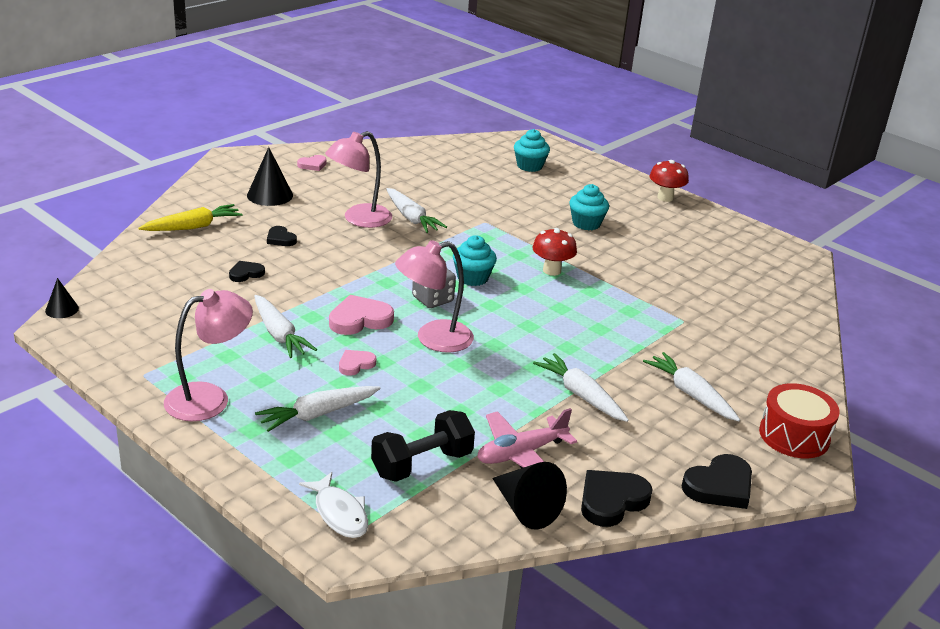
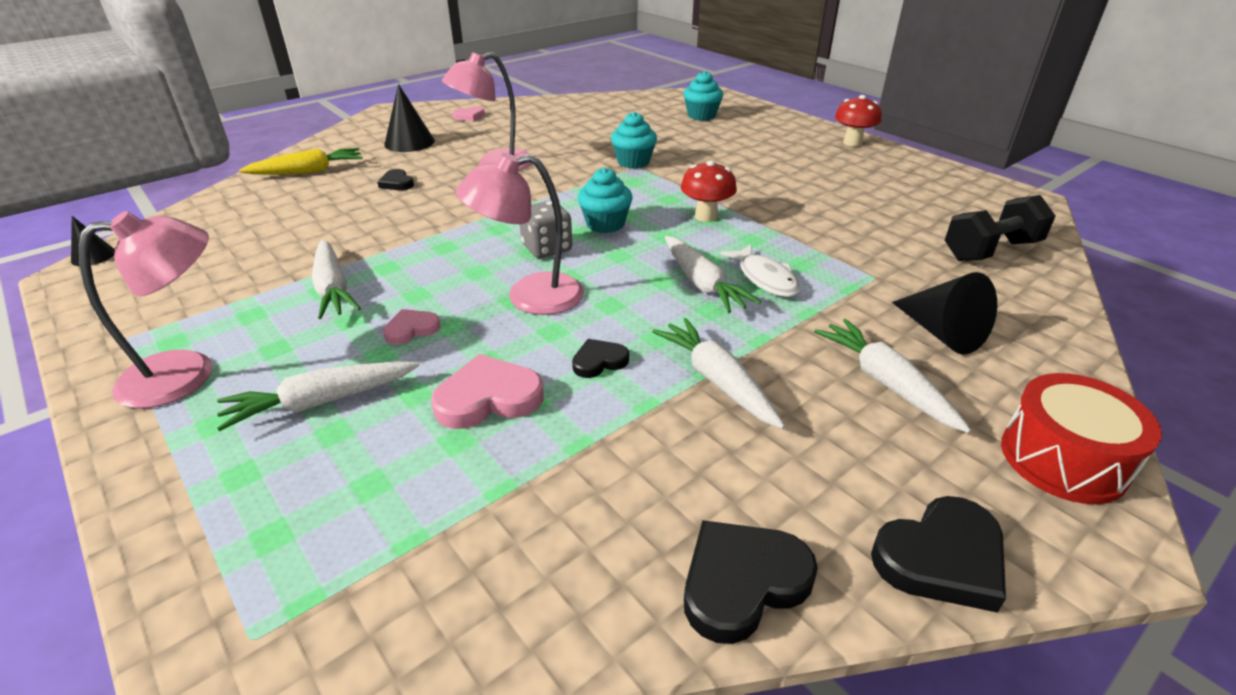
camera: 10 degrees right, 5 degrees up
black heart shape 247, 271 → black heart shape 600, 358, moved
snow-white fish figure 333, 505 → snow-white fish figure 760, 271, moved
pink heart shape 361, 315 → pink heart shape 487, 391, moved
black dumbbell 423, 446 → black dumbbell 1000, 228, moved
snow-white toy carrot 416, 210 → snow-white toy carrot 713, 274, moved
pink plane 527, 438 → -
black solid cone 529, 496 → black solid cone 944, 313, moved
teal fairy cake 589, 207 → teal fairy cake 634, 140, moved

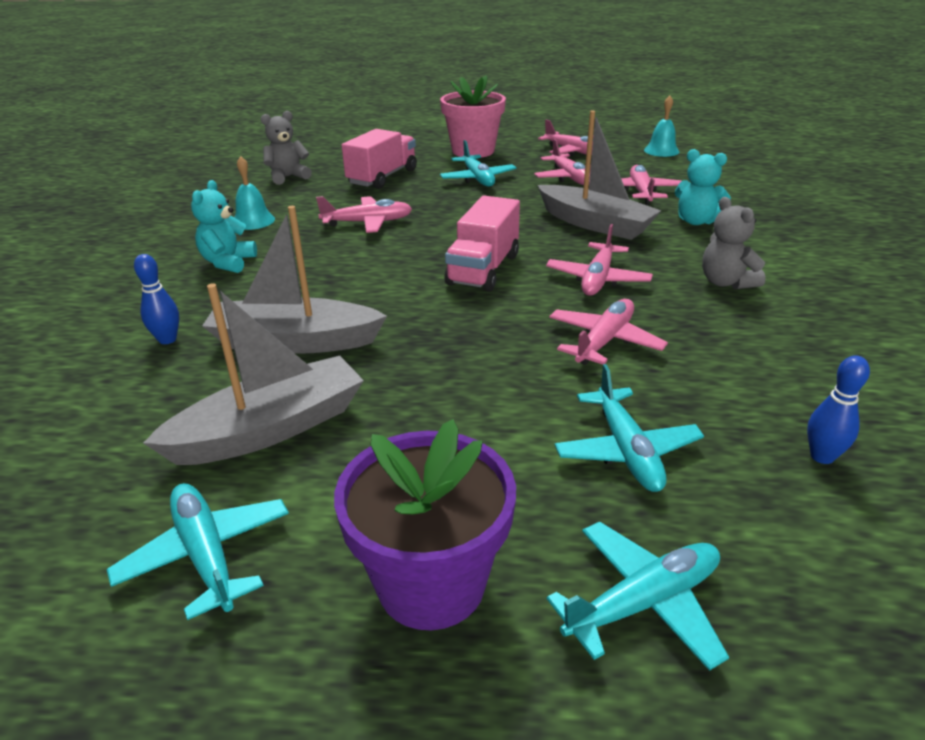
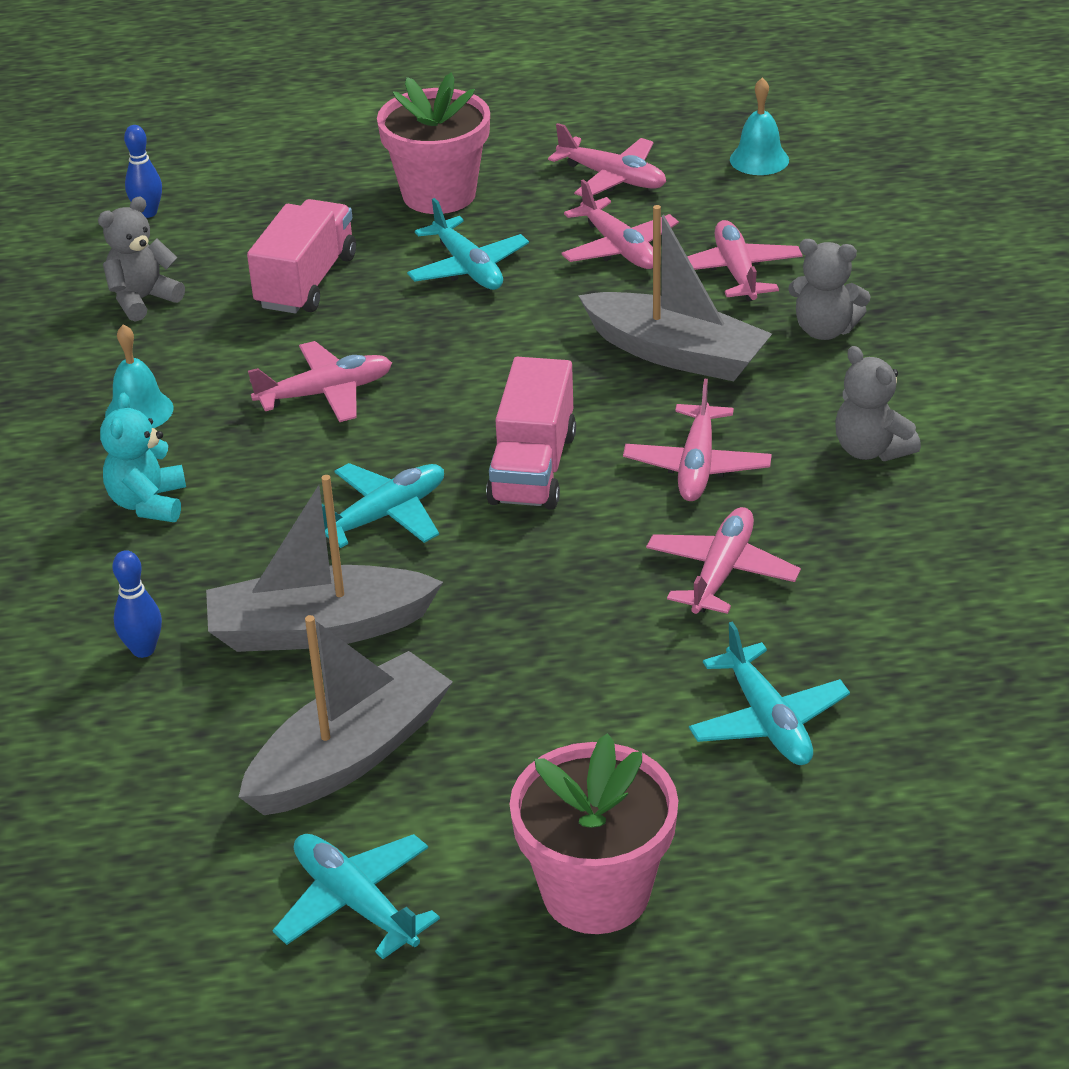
camera: 10 degrees left, 5 degrees up
violet potted plant 425, 524 → pink potted plant 594, 833
teal plane 638, 596 → teal plane 383, 505, moved
teal teddy bear 703, 187 → grey teddy bear 829, 289
cobalt skittle 838, 409 → cobalt skittle 143, 171, moved

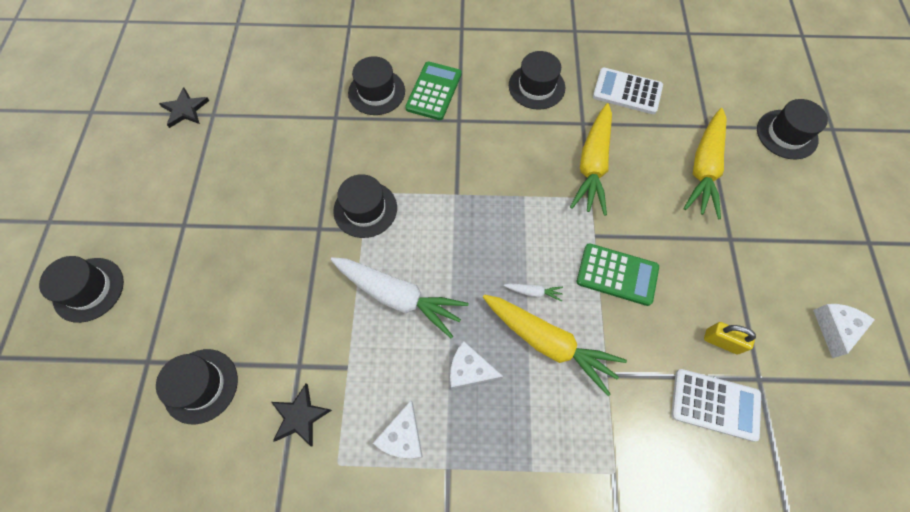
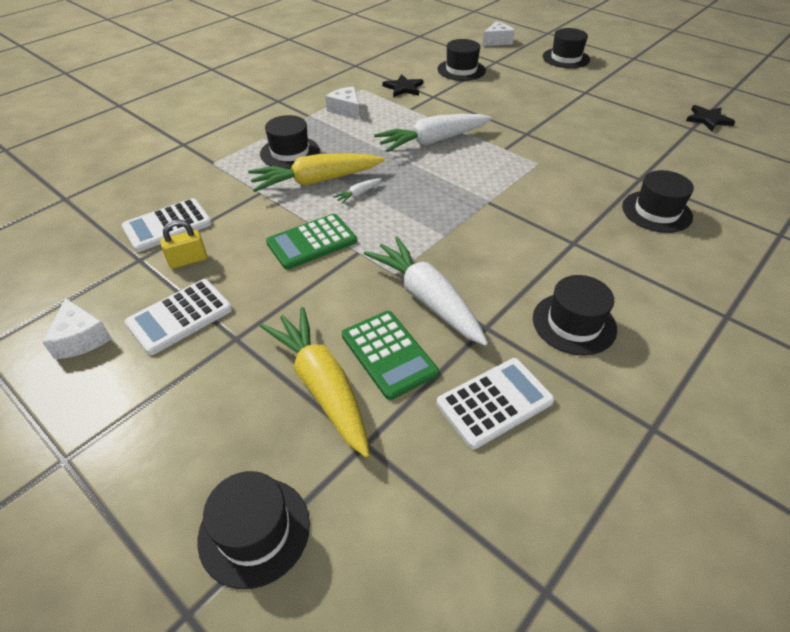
camera: 130 degrees right, 20 degrees down
black top hat 365, 206 → black top hat 290, 142, moved
green adding machine 433, 90 → green adding machine 390, 355, moved
snow-white piece of cheese 476, 365 → snow-white piece of cheese 498, 33, moved
golden toy carrot 591, 159 → snow-white toy carrot 426, 291
- → snow-white adding machine 178, 317

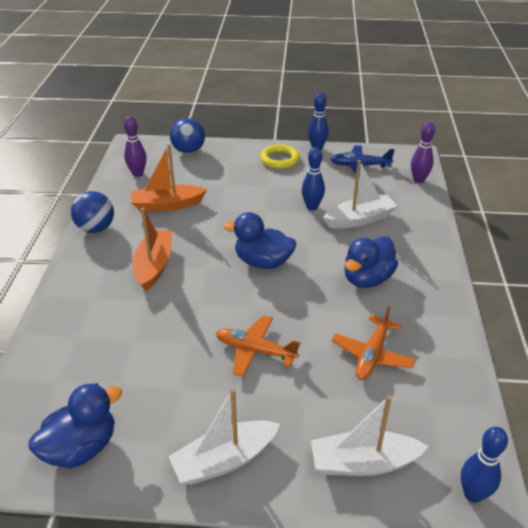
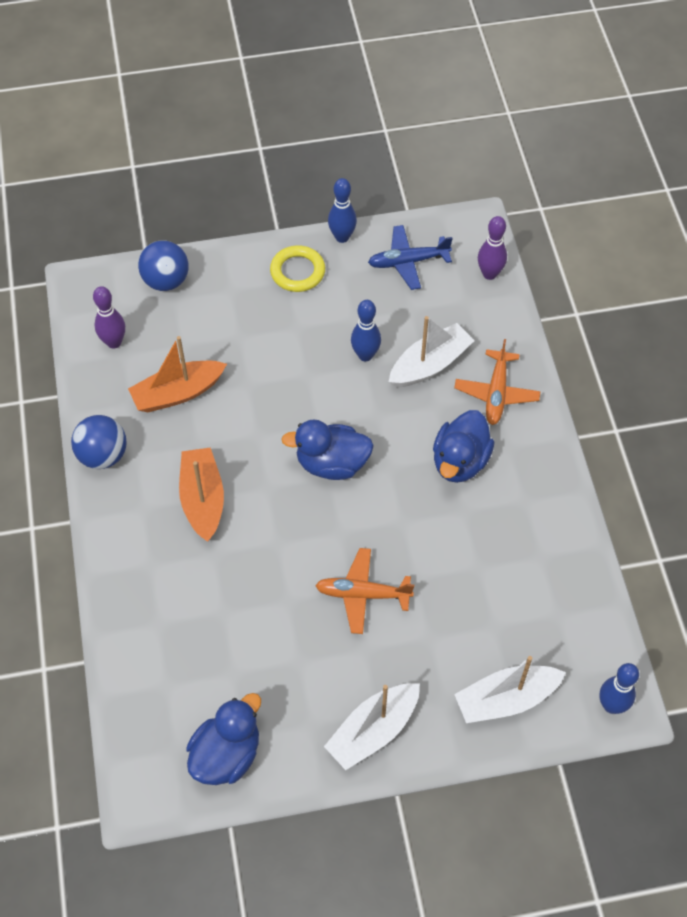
camera: 15 degrees left, 20 degrees up
bright orange plane 374, 343 → bright orange plane 497, 382, moved

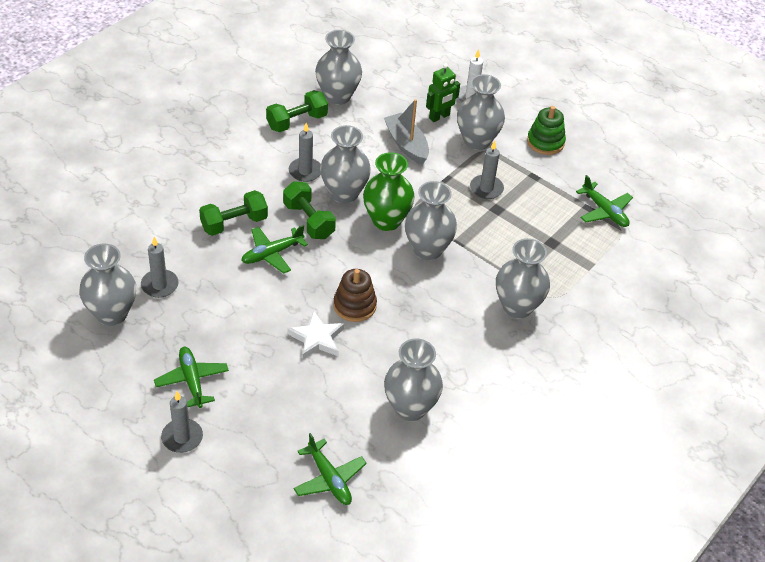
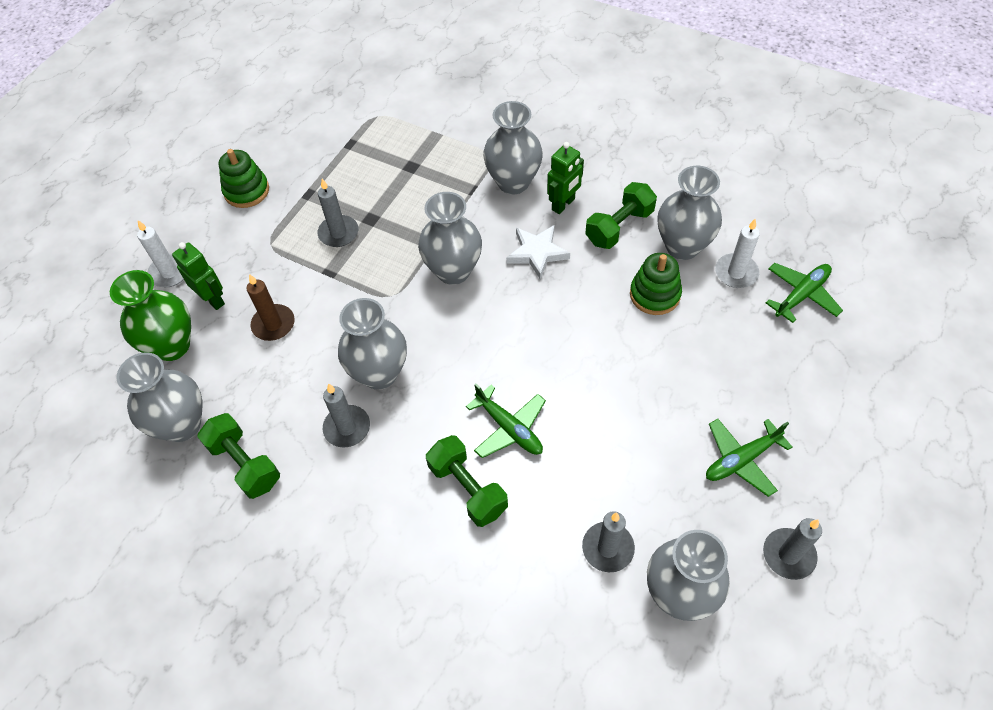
camera: 95 degrees left, 10 degrees up
grey candle 182, 422 → grey candle 792, 549, moved
green dumbbell 309, 210 → green dumbbell 621, 215, moved
snow-white star shape 316, 335 → snow-white star shape 538, 252, moved
dark brown stacking rings 355, 295 → -
green flower vase 389, 191 → green flower vase 150, 315, moved
grey boat 406, 131 → dark brown candle 270, 307
grey flower vase 481, 112 → -
green plane 604, 201 → -
- → green robot 565, 178
- → green stacking rings 656, 284
- → snow-white candle 737, 253

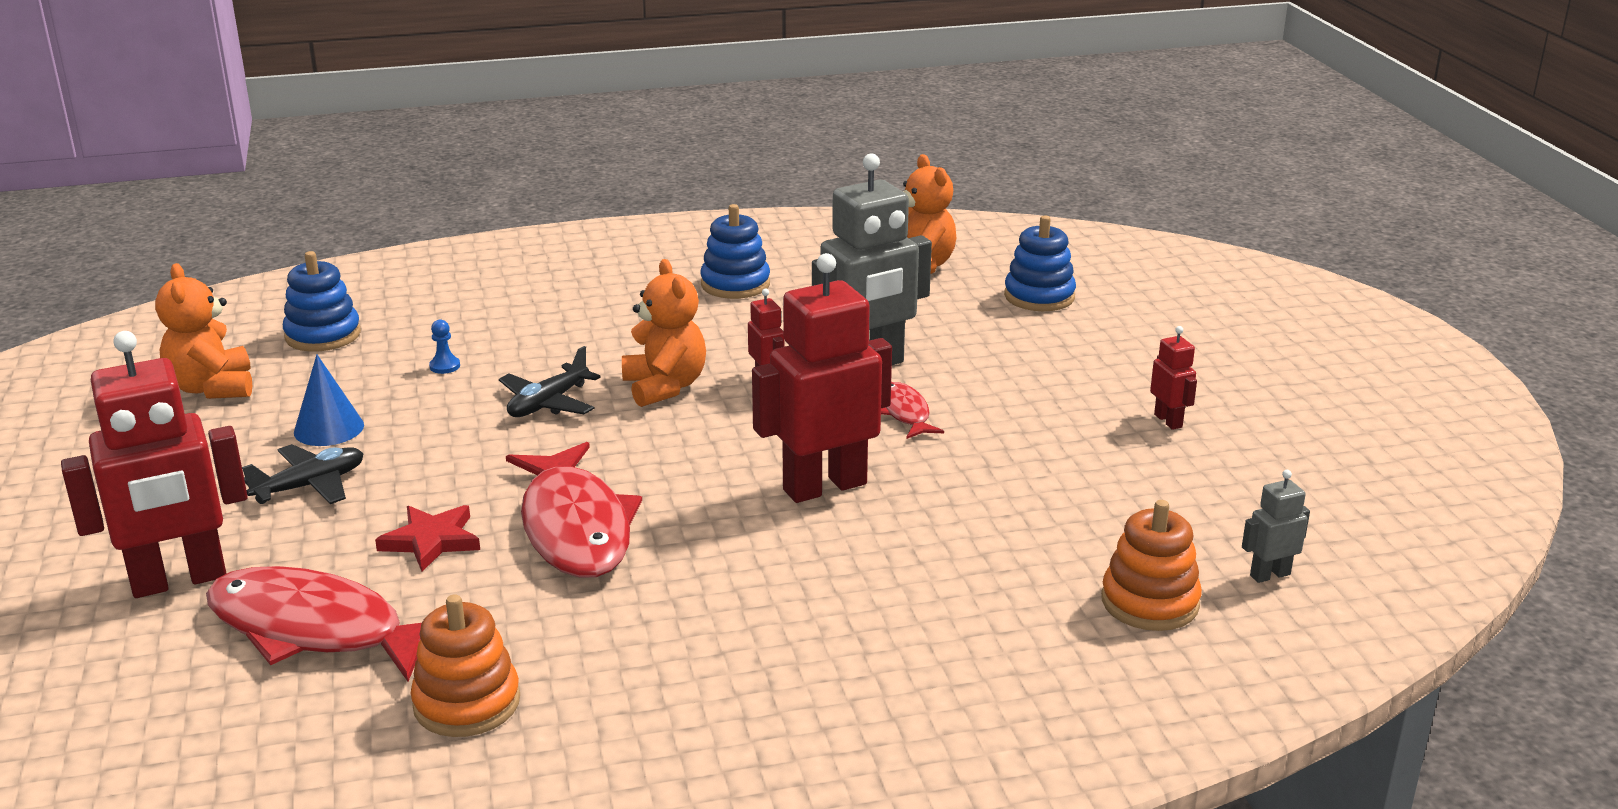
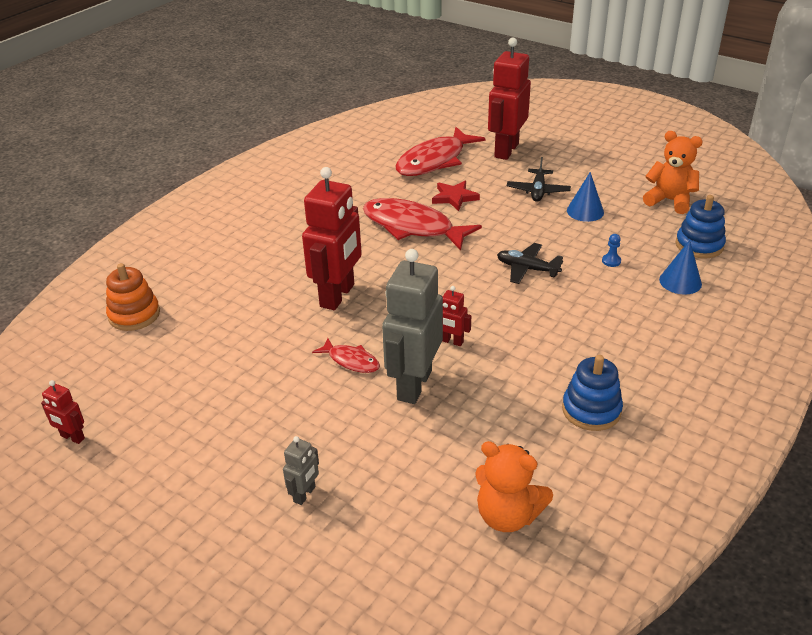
camera: 140 degrees right, 10 degrees up
crimson fish figure 314, 624 → crimson fish figure 440, 151, 150 degrees clockwise
bright orange stacking rings 465, 665 → -
black plane 550, 381 → black plane 530, 263, 60 degrees counterclockwise
bright orange teddy bear 664, 333 → -
cobalt stacking rings 1040, 263 → -
crimson robot 1173, 378 → crimson robot 63, 412, moved
grey robot 1276, 526 → grey robot 301, 470, moved
- → cobalt solid cone 680, 267

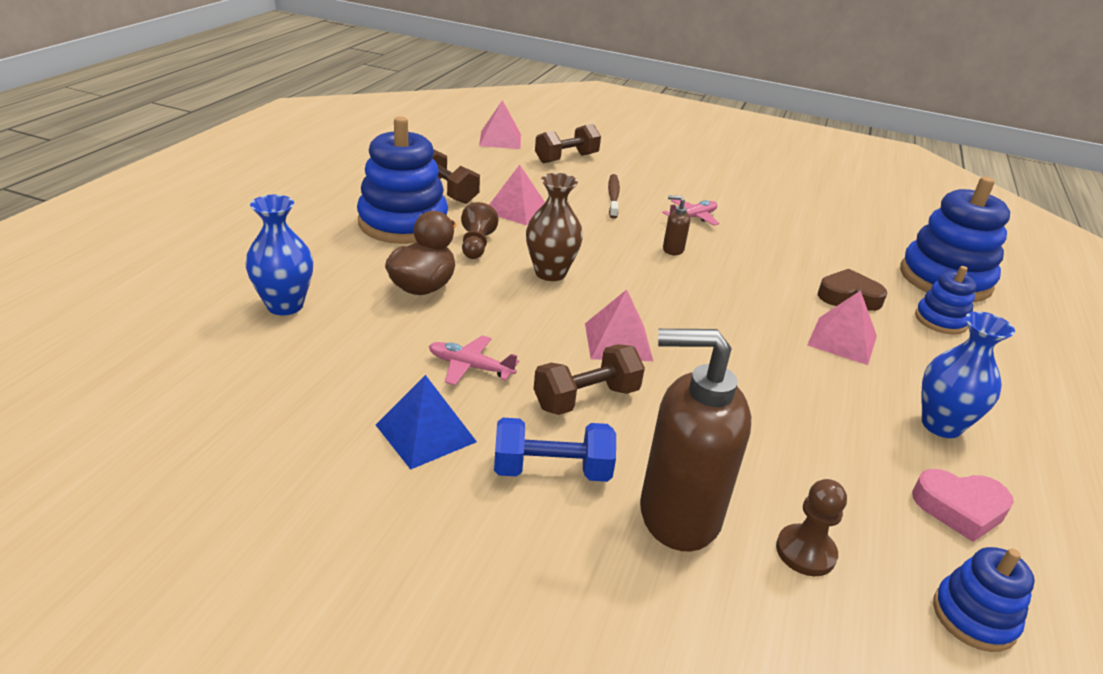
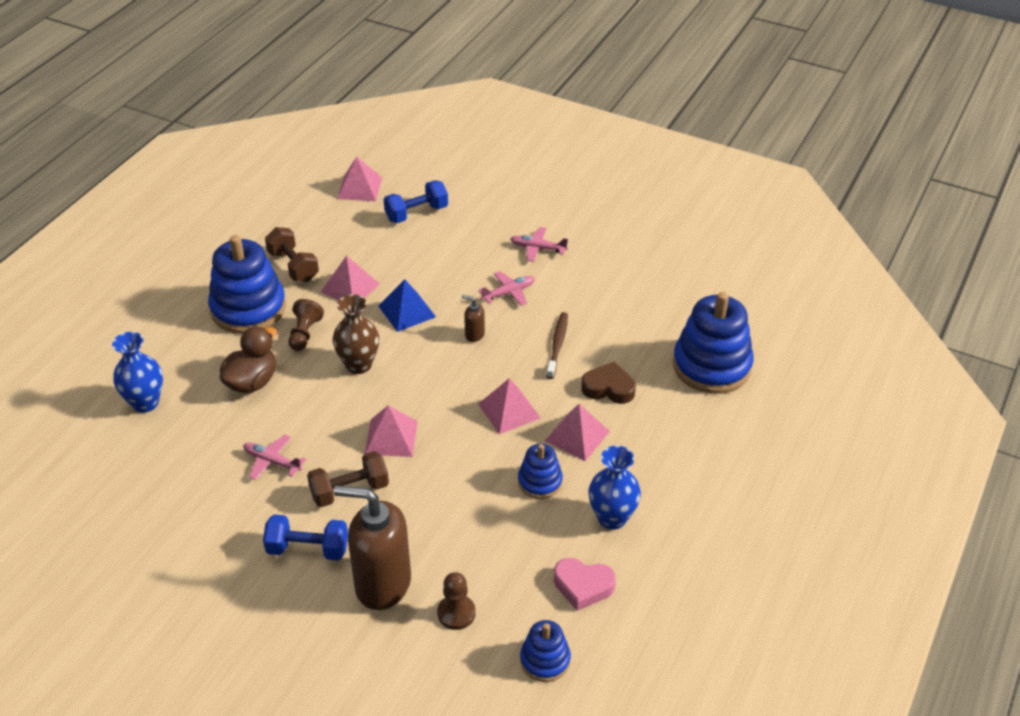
camera: 10 degrees right, 10 degrees up
cobalt pyramid shape 426, 422 → cobalt pyramid shape 407, 305, moved
dark brown dumbbell 568, 143 → cobalt dumbbell 416, 201
dark brown dental brush 614, 196 → dark brown dental brush 557, 345, moved
cobalt stacking rings 945, 300 → cobalt stacking rings 540, 471, moved
- → pink pyramid shape 509, 407
- → pink plane 539, 244

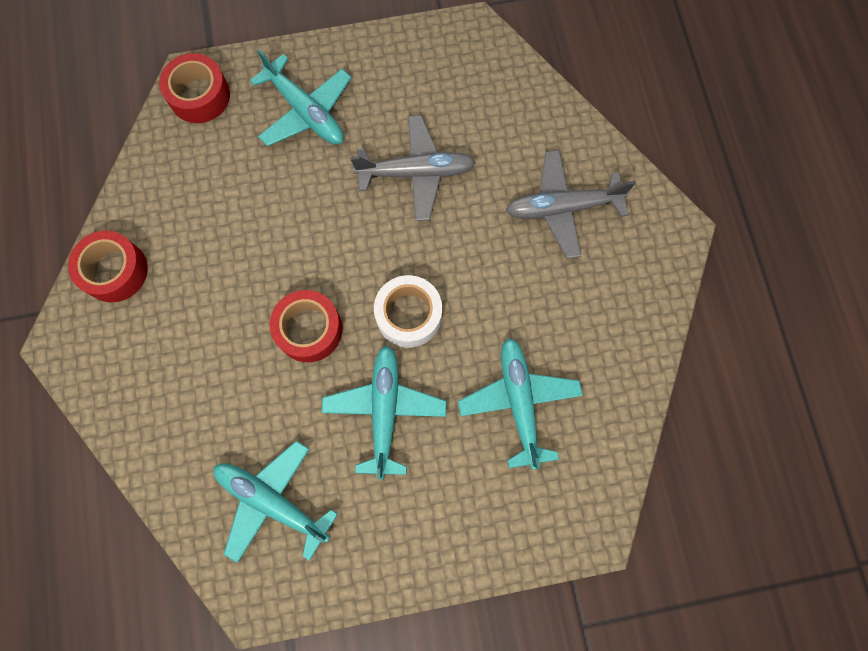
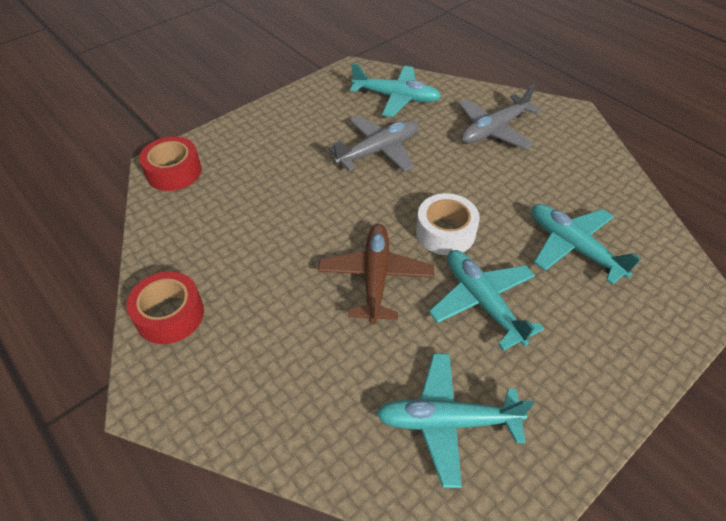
camera: 30 degrees left, 25 degrees down
teal plane 301, 97 → teal plane 395, 90, moved
crimson tape 305, 326 → dark brown plane 376, 274

